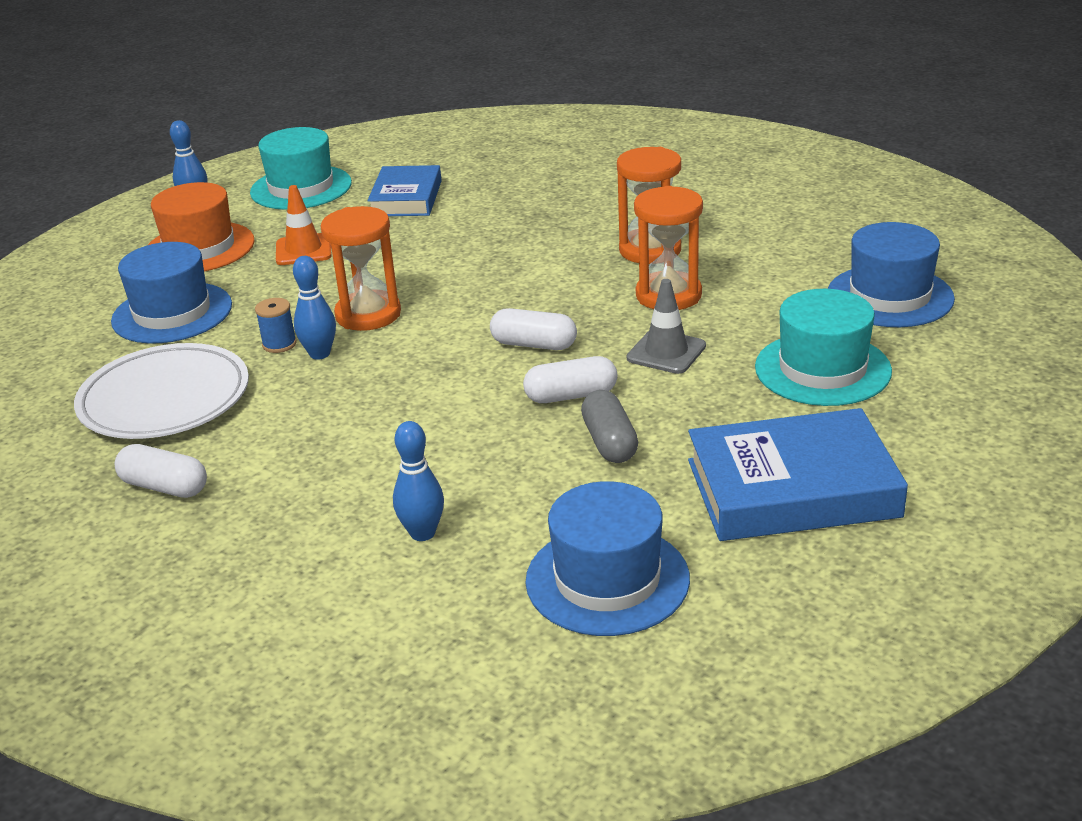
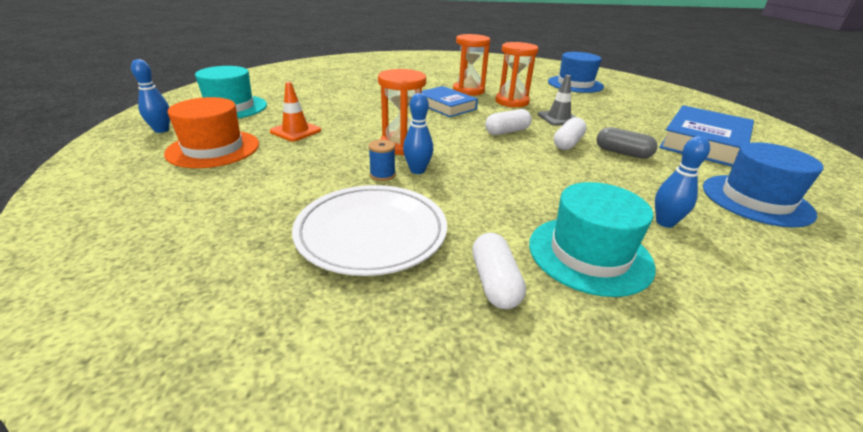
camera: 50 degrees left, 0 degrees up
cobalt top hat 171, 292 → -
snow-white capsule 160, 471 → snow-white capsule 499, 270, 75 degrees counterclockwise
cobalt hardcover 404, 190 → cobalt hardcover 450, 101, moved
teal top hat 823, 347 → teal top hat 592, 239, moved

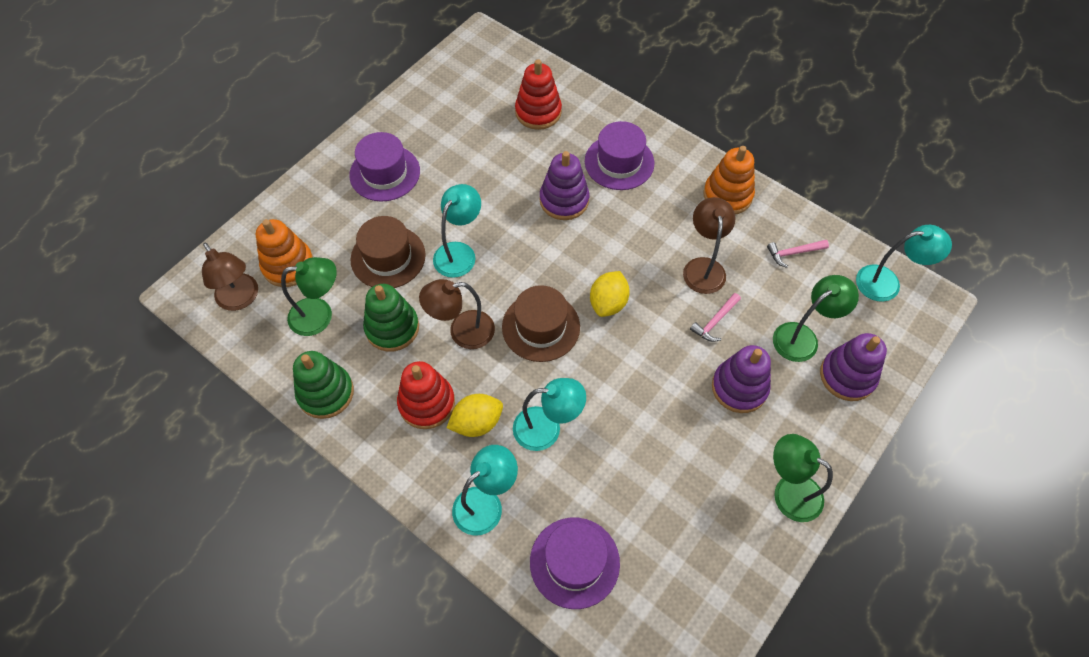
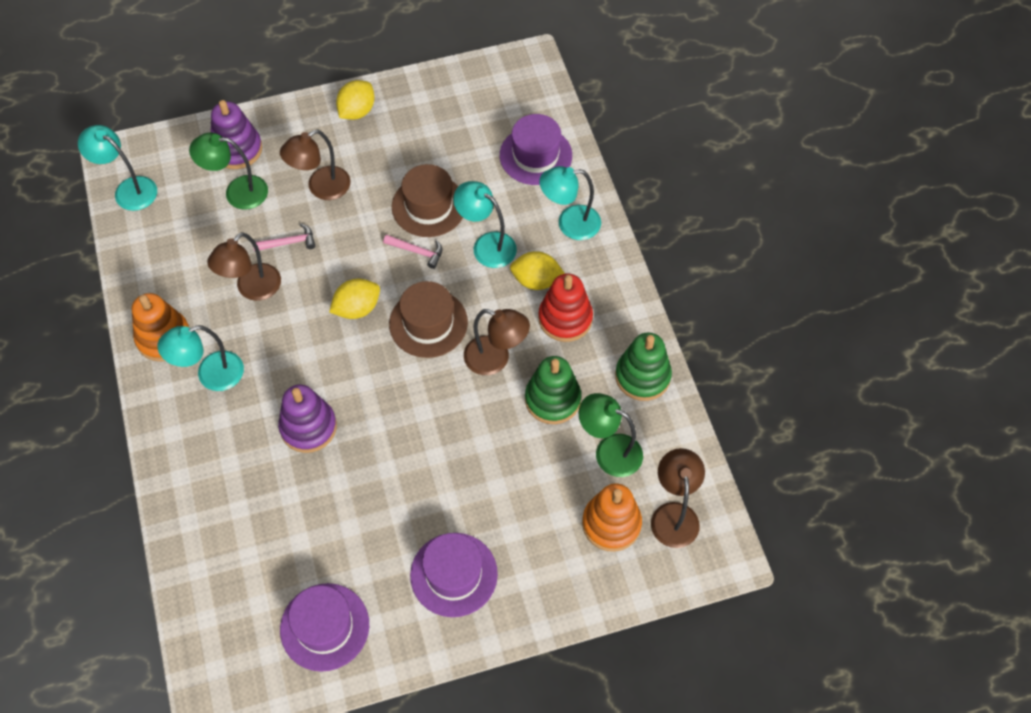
camera: 145 degrees left, 0 degrees up
dark brown top hat 388, 252 → dark brown top hat 427, 200, moved
teal lamp 457, 231 → teal lamp 200, 358, moved
crimson stacking rings 538, 94 → -
violet top hat 619, 155 → violet top hat 324, 627, moved
violet stacking rings 741, 379 → dark brown lamp 315, 165
pink claw hammer 798, 254 → pink claw hammer 412, 252, moved
green lamp 803, 478 → golden citrus fruit 355, 100

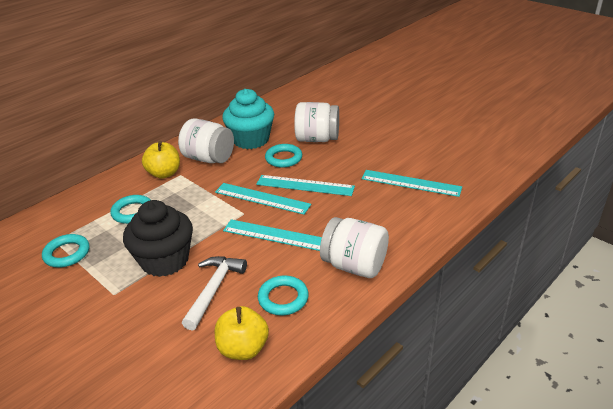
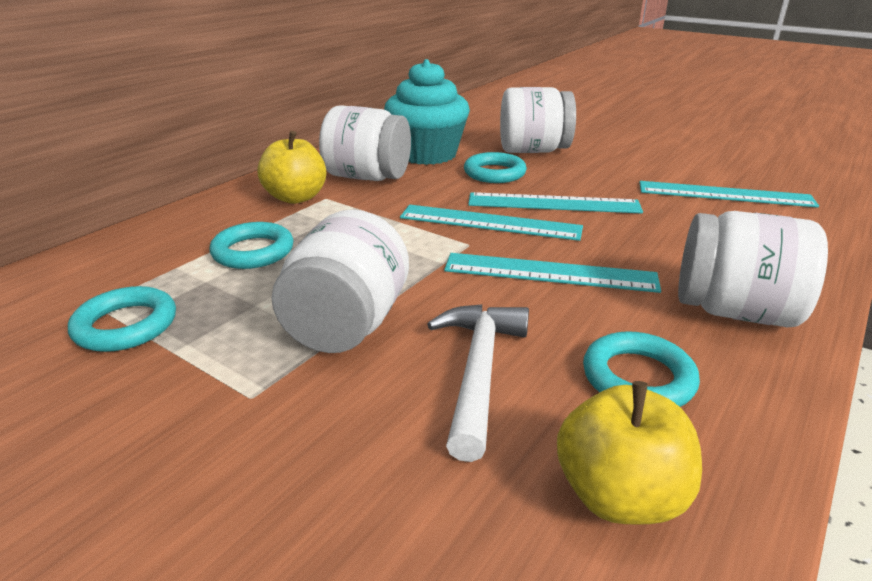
camera: 10 degrees left, 5 degrees down
black fairy cake 158, 238 → snow-white jam jar 340, 281

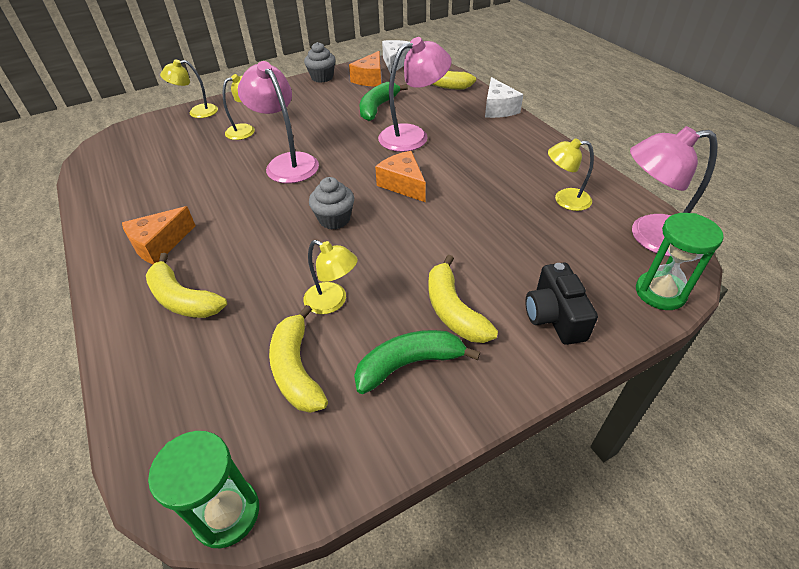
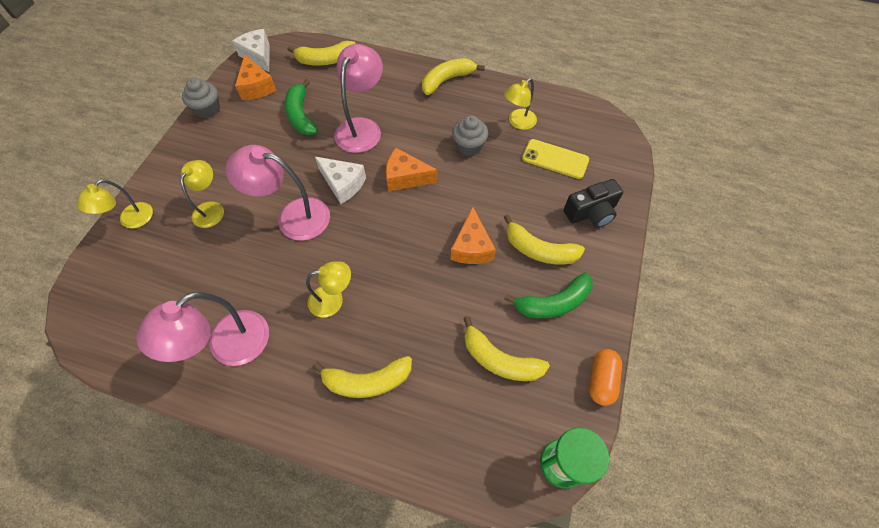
camera: 45 degrees left, 15 degrees up
bright orange piece of cheese 159, 235 → bright orange piece of cheese 473, 235, moved
golden lamp 330, 277 → golden lamp 328, 289, moved
grey fairy cake 331, 203 → grey fairy cake 470, 135, moved
green banana 417, 362 → green banana 548, 295, 135 degrees counterclockwise
snow-white piece of cheese 504, 97 → snow-white piece of cheese 340, 180, moved
black compact camera 561, 303 → black compact camera 593, 203, 60 degrees counterclockwise
pink lamp 674, 191 → pink lamp 202, 329, moved
green hourglass 680, 261 → -
- → golden banana 453, 76
- → golden mobile phone 555, 159
- → bright orange capsule 605, 377

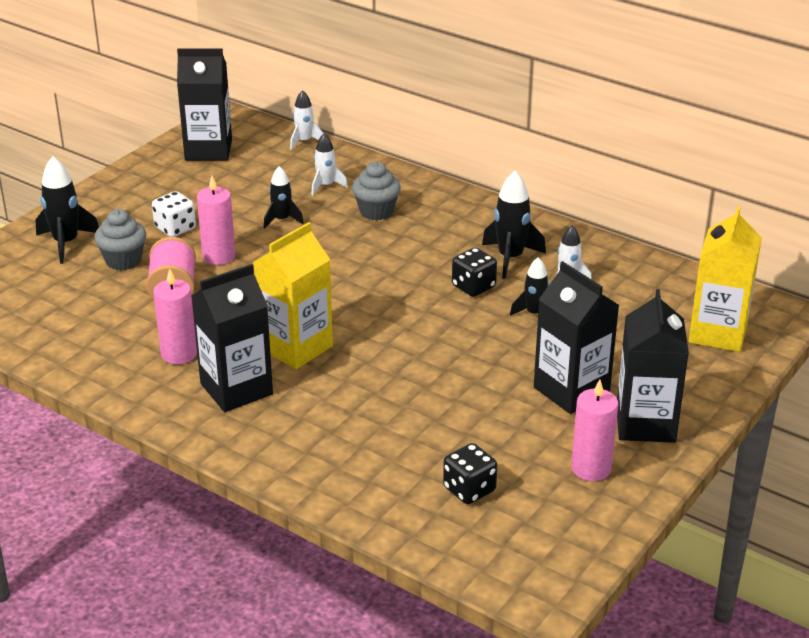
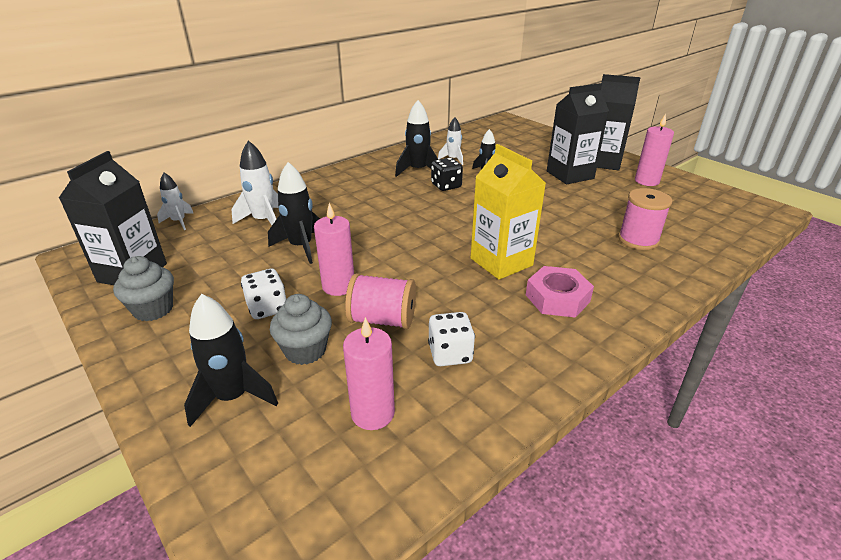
camera: 75 degrees left, 0 degrees up
pink candle 175, 316 → pink candle 369, 373, moved
black milk carton 232, 338 → pink hexagon nut 560, 292
black toy rocket 284, 197 → black toy rocket 294, 213, x1.57
snow-white toy rocket 329, 164 → snow-white toy rocket 254, 183, x1.57
grey fairy cake 376, 191 → grey fairy cake 143, 288, moved
black game die 470, 473 → -
golden milk carton 725, 279 → -
- → snow-white game die 451, 339
- → pink spool 645, 219

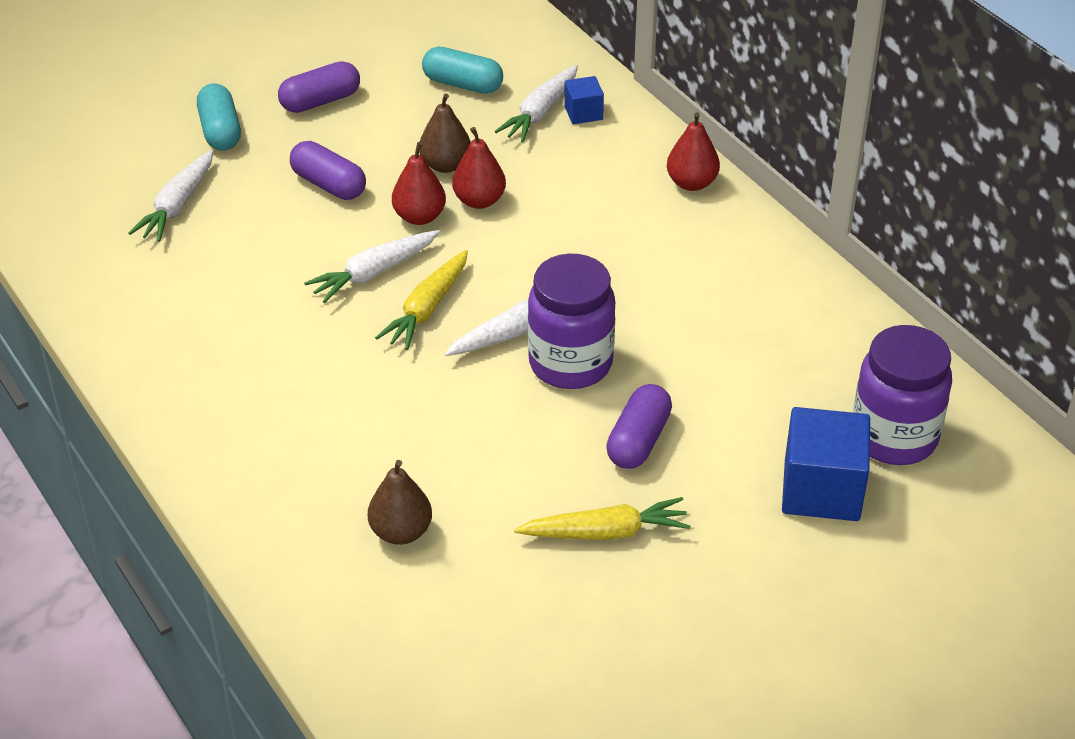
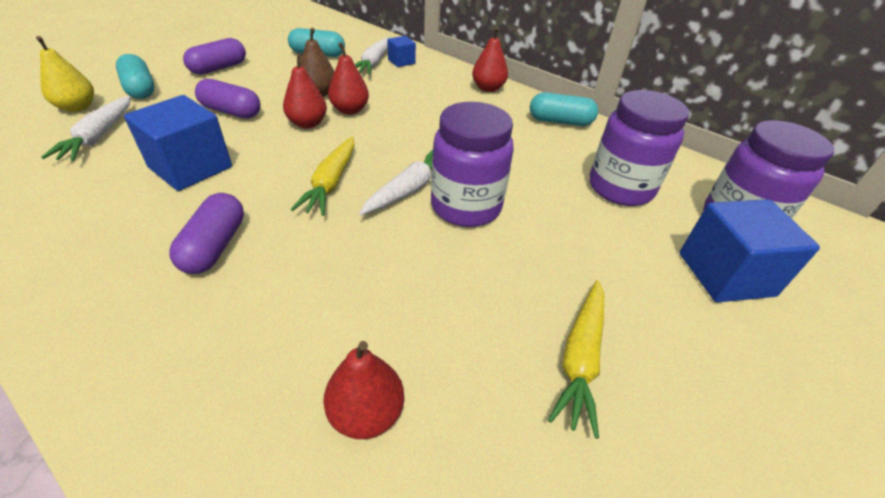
camera: 20 degrees left, 0 degrees up
snow-white toy carrot 372, 266 → -
dark brown pear 400, 502 → crimson pear 363, 390
golden toy carrot 602, 518 → golden toy carrot 576, 359, 135 degrees clockwise
violet capsule 639, 426 → violet capsule 206, 233, moved
- → golden pear 65, 74
- → cobalt solid cube 178, 143
- → teal capsule 564, 109
- → violet jam jar 639, 148

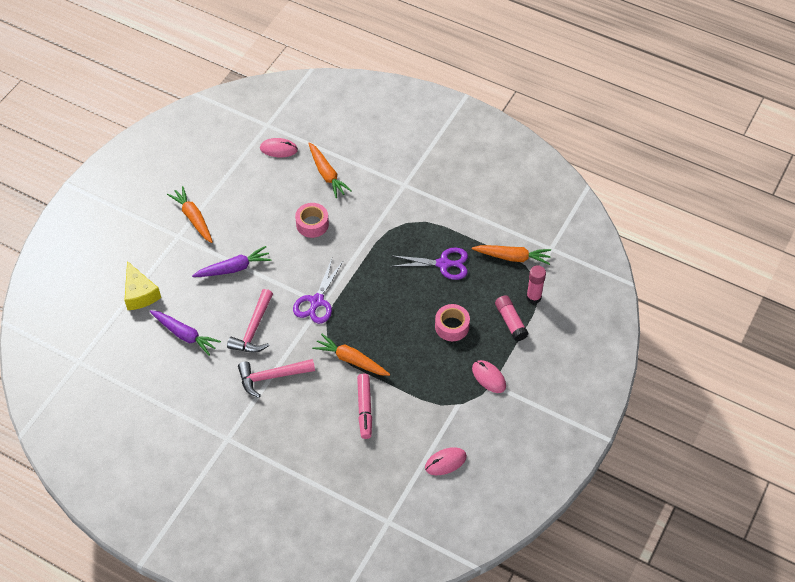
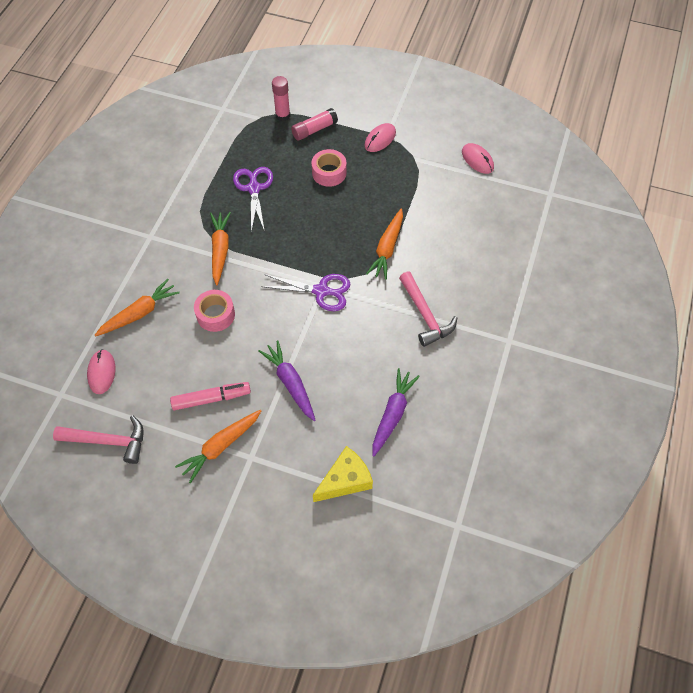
camera: 100 degrees left, 5 degrees up
pink claw hammer 250, 321 → pink claw hammer 98, 439, moved
pink felt pen 364, 406 → pink felt pen 210, 396, moved
bright orange toy carrot 511, 255 → bright orange toy carrot 220, 248, moved

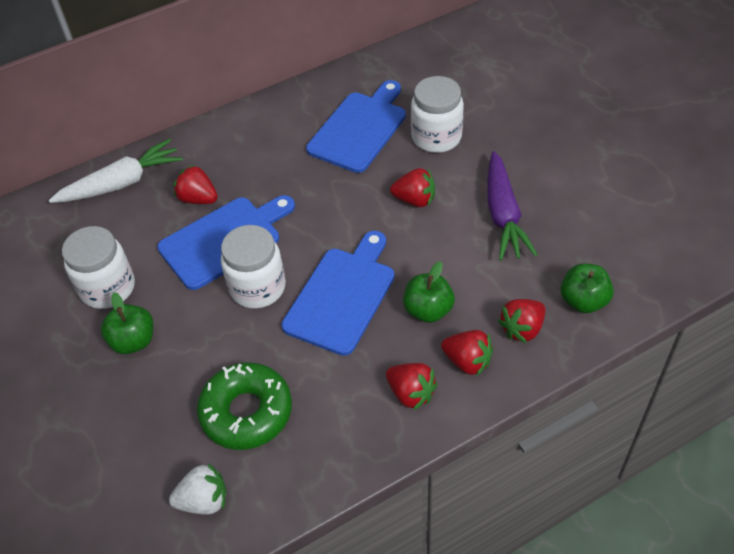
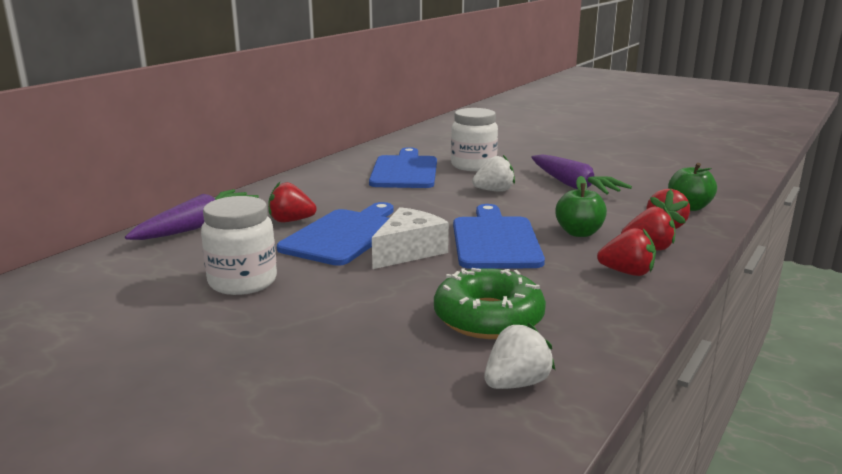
camera: 30 degrees left, 30 degrees down
snow-white toy carrot 116, 171 → violet toy carrot 192, 214
green apple fruit 127, 323 → -
snow-white jam jar 253, 266 → snow-white piece of cheese 410, 238
crimson toy strawberry 412, 187 → snow-white toy strawberry 493, 173

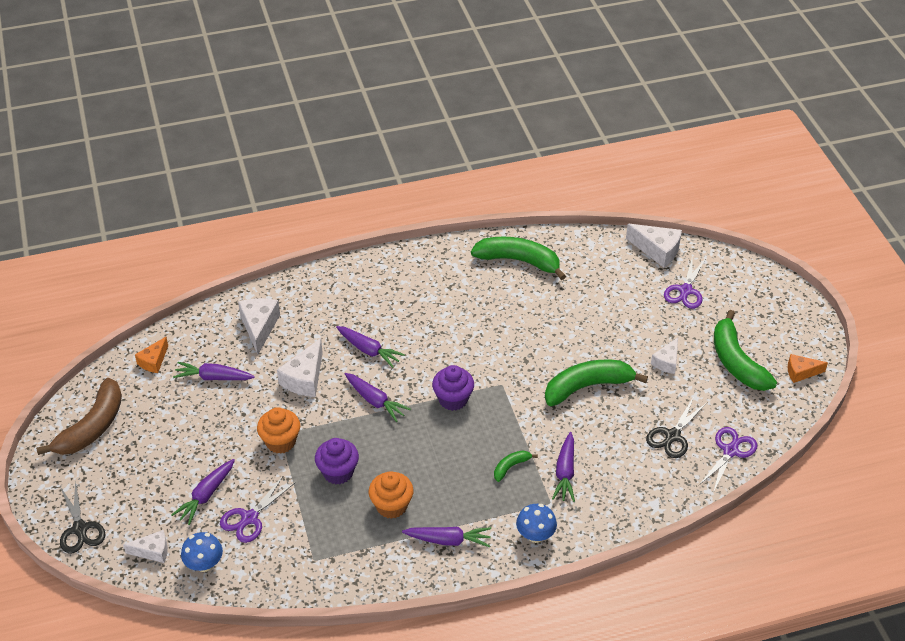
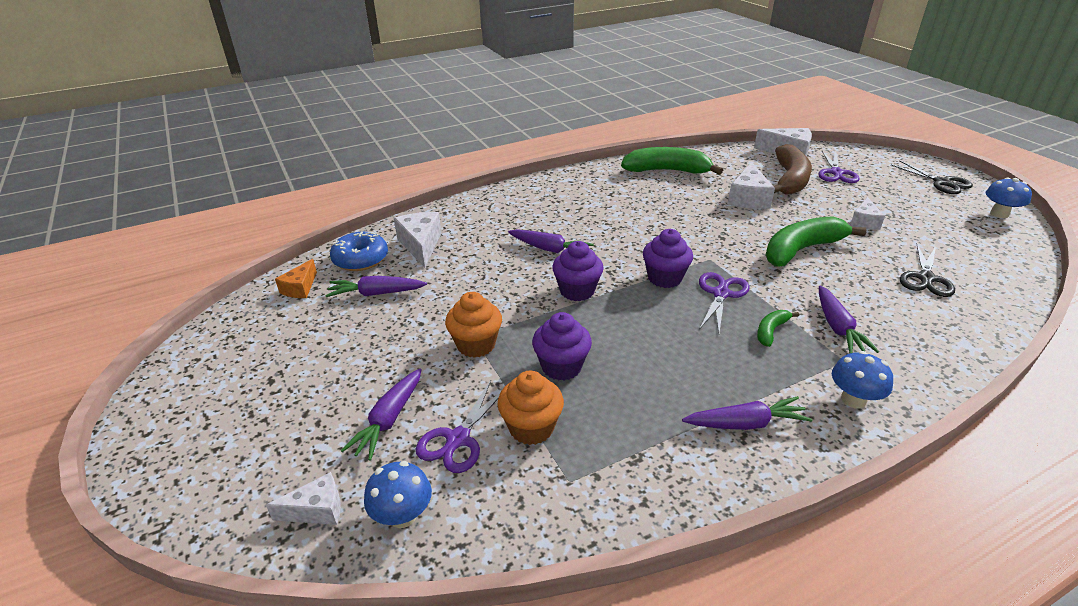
camera: 10 degrees left, 10 degrees down
dark brown banana 79, 416 → dark brown banana 793, 169, moved
black scissors 82, 517 → black scissors 932, 177, moved
snow-white piece of cheese 300, 367 → snow-white piece of cheese 751, 185, moved
violet toy carrot 378, 397 → violet fairy cake 578, 271
bright orange fairy cake 391, 495 → bright orange fairy cake 530, 407, moved
violet scissors 728, 460 → violet scissors 724, 302, moved
green banana 745, 350 → -
bright orange piece of cheese 808, 368 → cobalt toadstool 1009, 198
- → cobalt glazed donut 359, 251

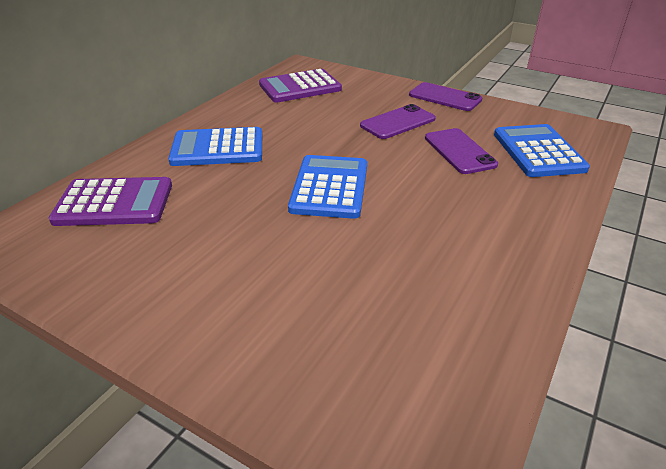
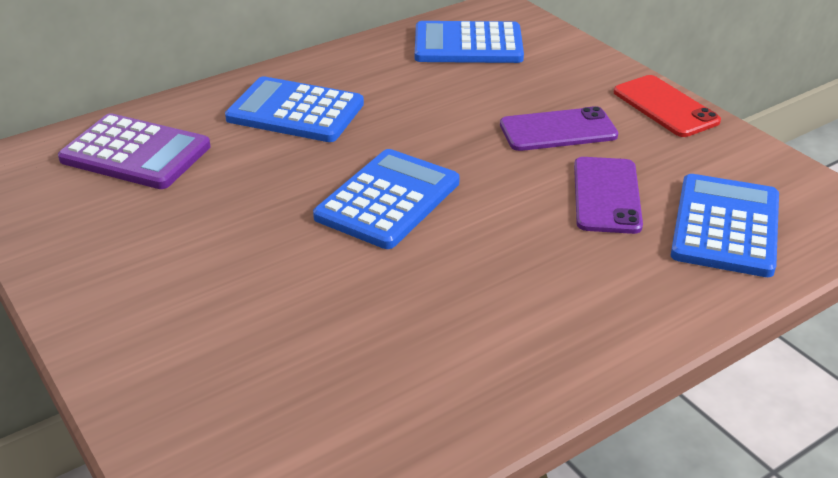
camera: 25 degrees right, 0 degrees up
violet adding machine 300, 86 → cobalt adding machine 469, 42
violet mobile phone 445, 96 → crimson mobile phone 667, 106

